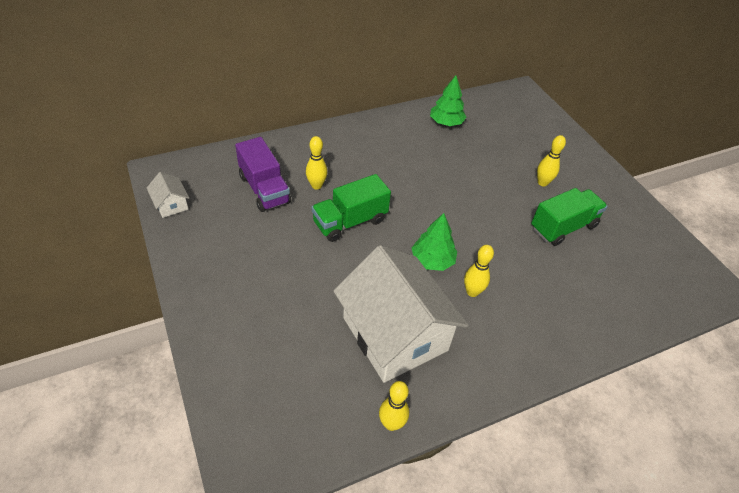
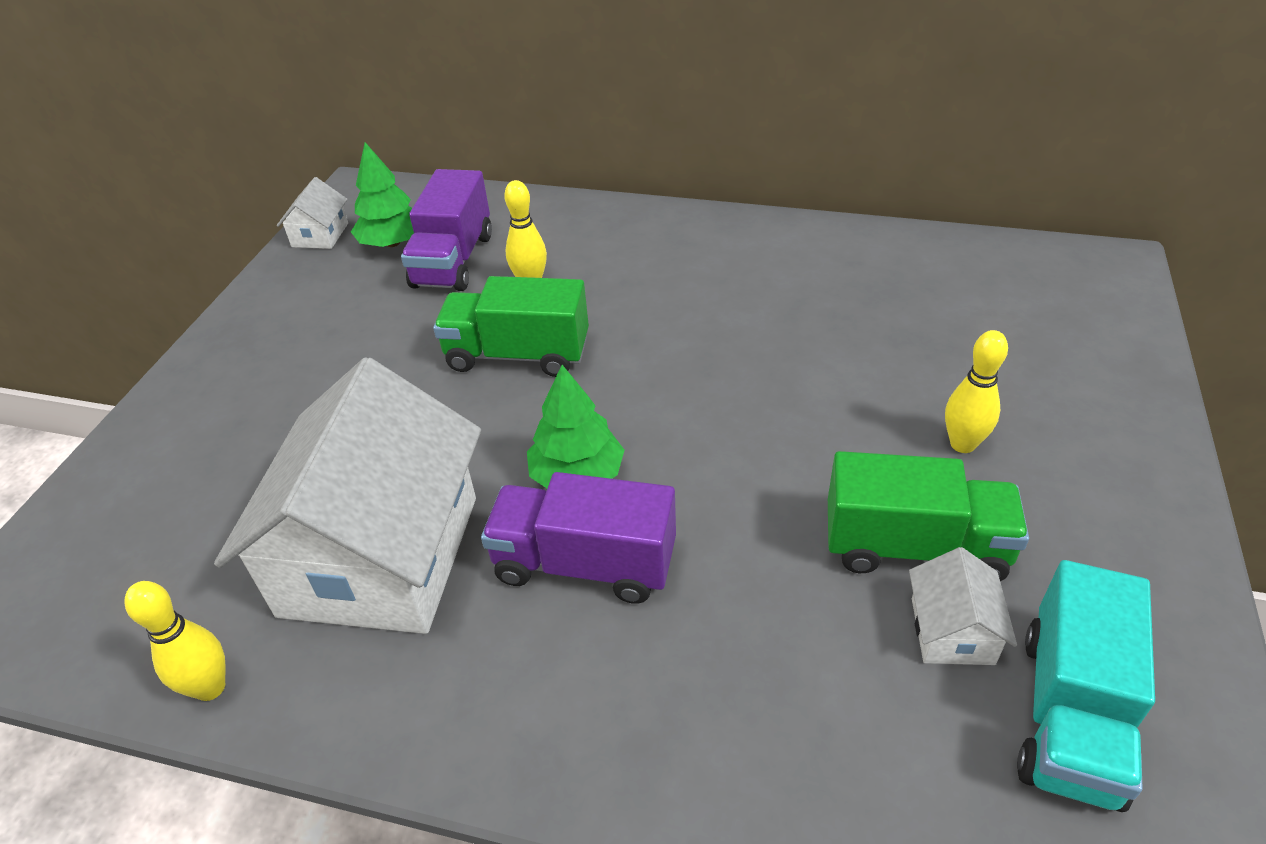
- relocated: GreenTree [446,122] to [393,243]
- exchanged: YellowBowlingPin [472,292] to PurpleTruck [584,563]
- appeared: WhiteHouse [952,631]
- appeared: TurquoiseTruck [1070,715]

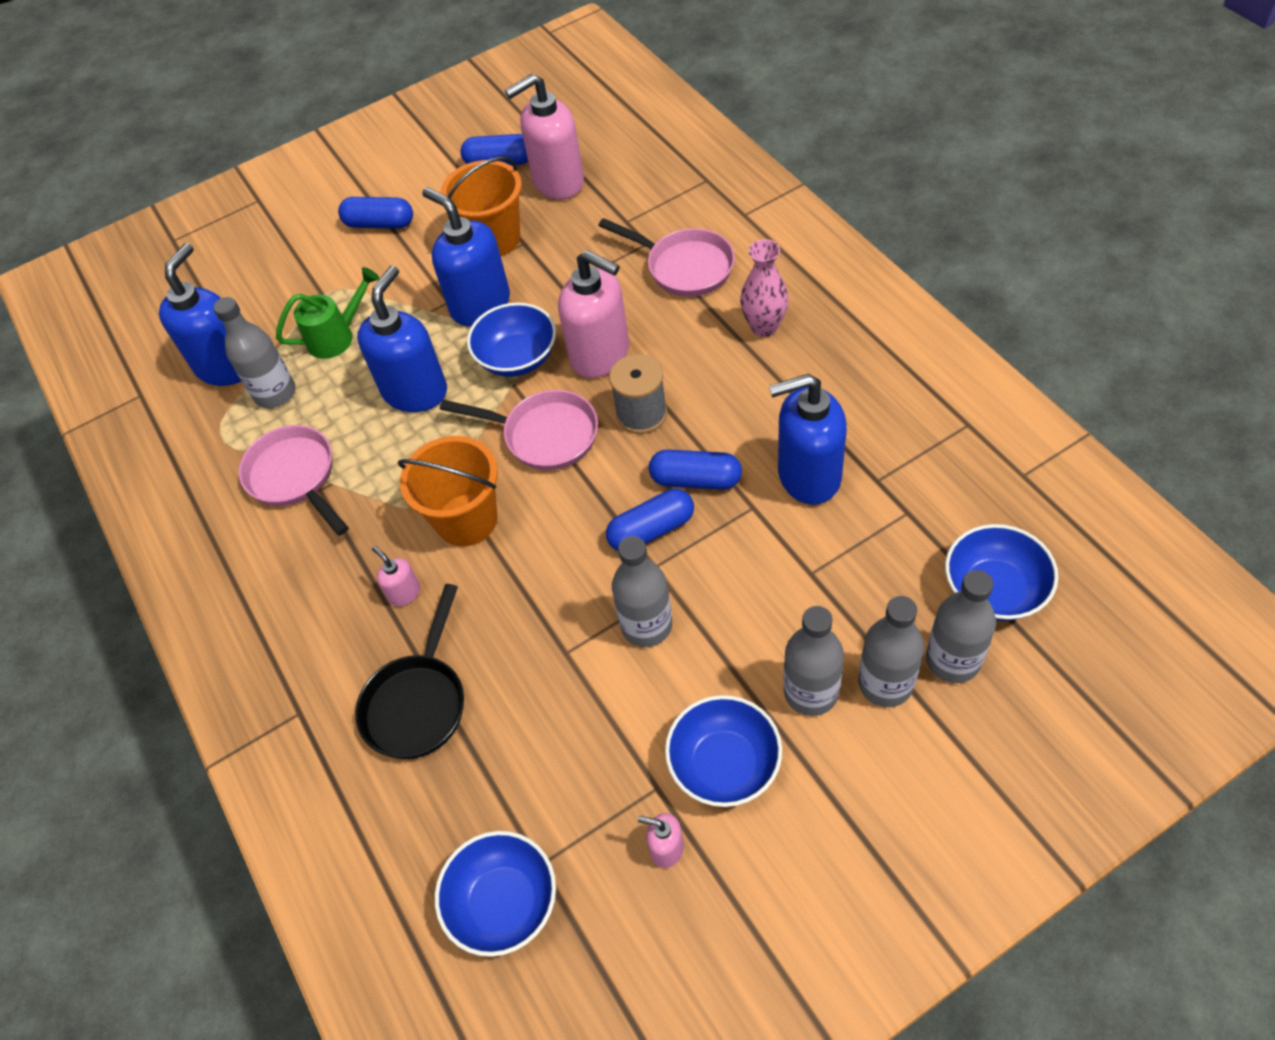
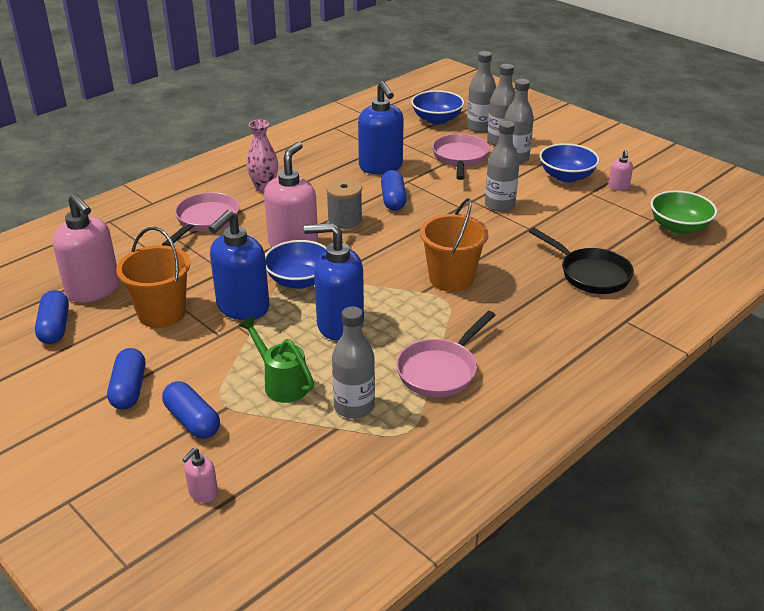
- relocated: BlueCapsule [651,530] to [192,421]
- relocated: PinkSoapDispenser [404,593] to [203,493]
- relocated: PinkPan [544,435] to [460,158]
- spun: BlackPan [418,702] = [590,274] 45 degrees clockwise
- colour: BlueBowl [503,903] to GreenBowl [679,227]
- missing: BlueSoapDispenser [227,366]

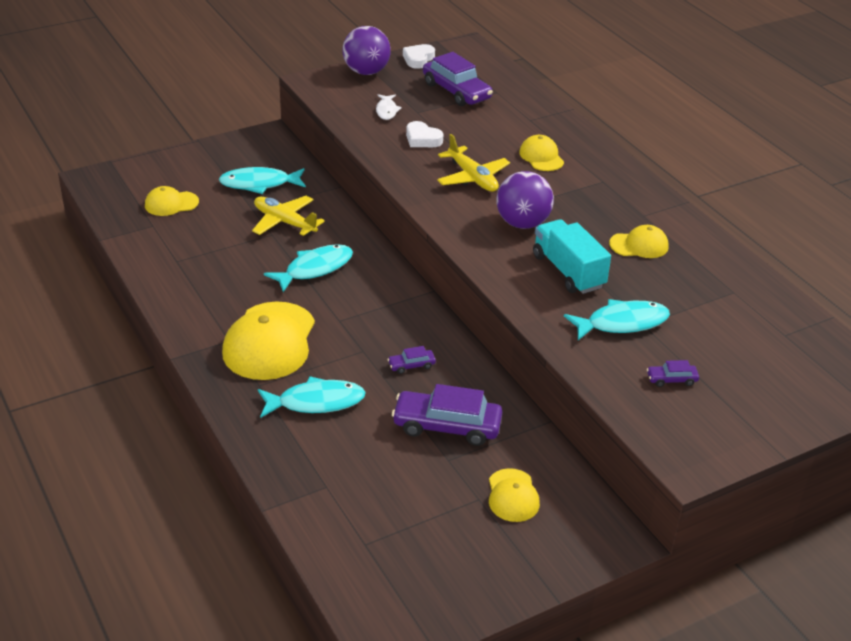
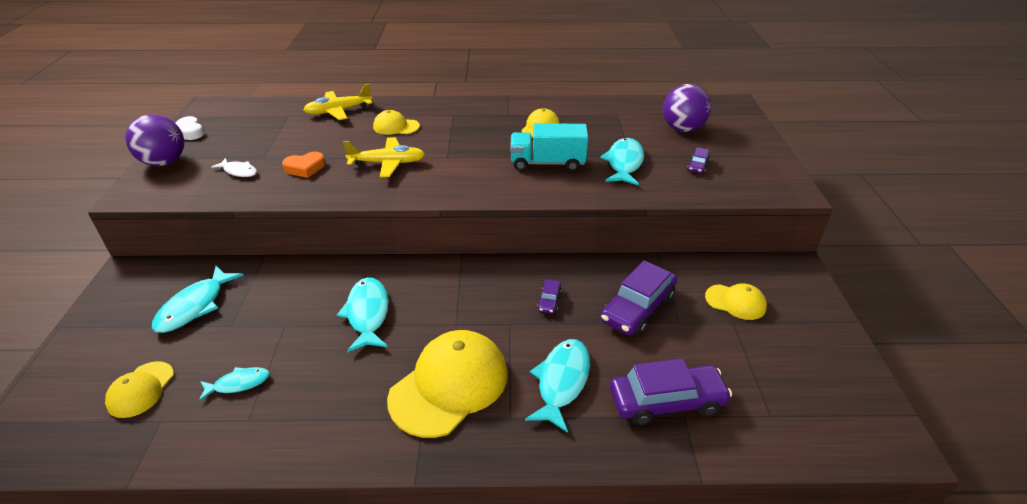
- appeared: TurquoiseFish [238,384]
- colour: WhiteHeart [422,139] to OrangeHeart [305,168]
- relocated: YellowPlane [284,222] to [338,111]
- spun: YellowCap [270,341] = [449,385] 90 degrees counterclockwise
- relocated: PurpleCar [456,91] to [666,401]
- relocated: PurpleBall [522,223] to [682,129]

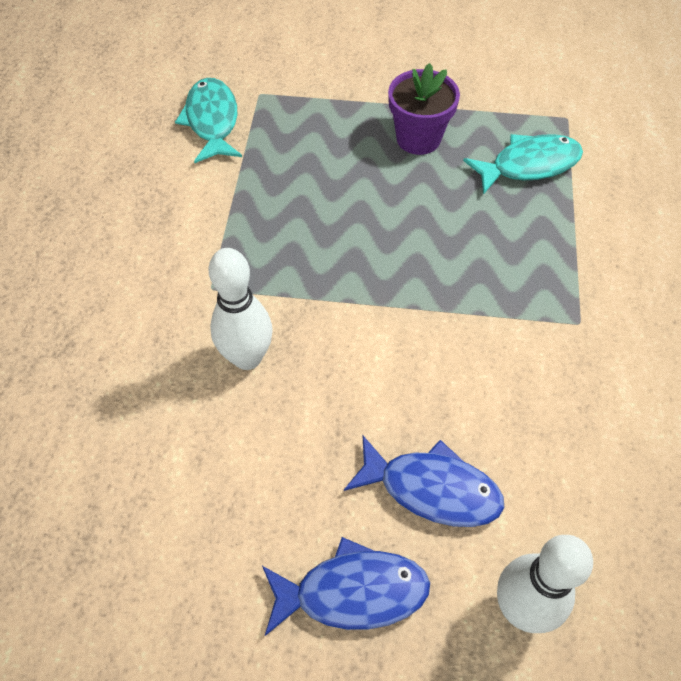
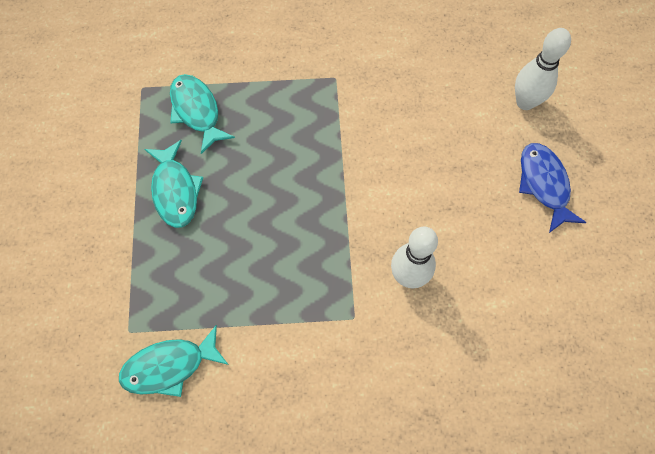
- exchanged: PurpleFlowerPot [418,138] to TurquoiseFish [175,190]
- missing: BlueFish [431,489]

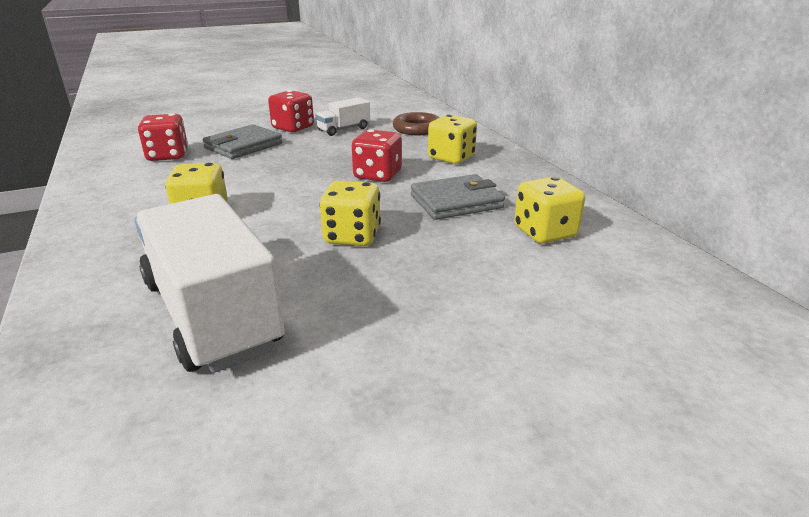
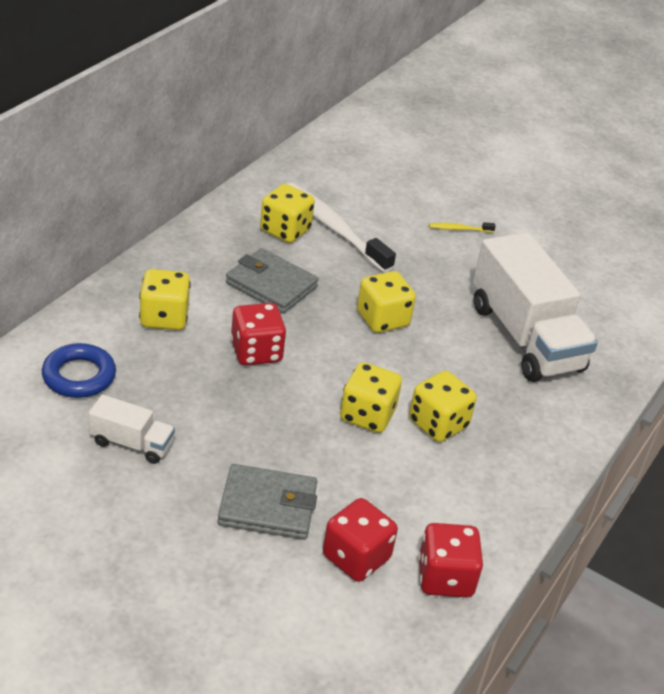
- colour: BrownRing [417,129] to BlueRing [79,376]
- appeared: WhiteToothbrush [333,228]
- appeared: YellowDice [367,415]
- relocated: RedDice [293,128] to [445,578]
- appeared: YellowToothbrush [459,229]
- spun: WhiteTruck [212,314] = [525,337] 45 degrees counterclockwise

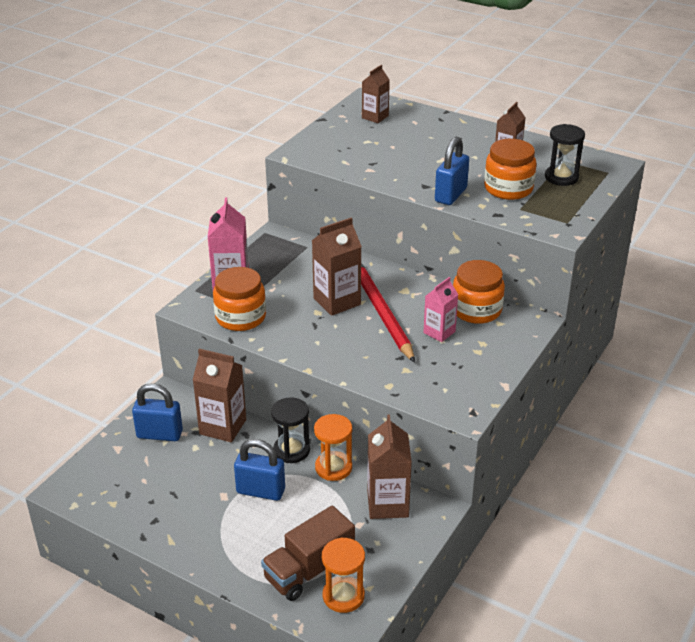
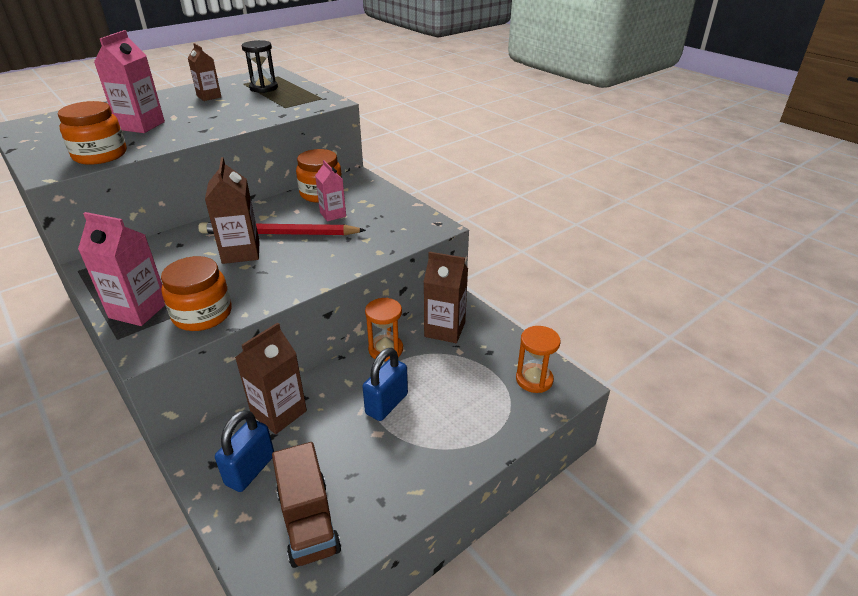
- relocated: OrangeJar [508,188] to [100,155]
- appeared: PinkCarton [141,126]
- relocated: BrownTruck [309,570] to [308,521]
- missing: BlackHourglass [291,450]
- missing: BrownCarton [375,117]
- missing: BluePadlock [450,195]

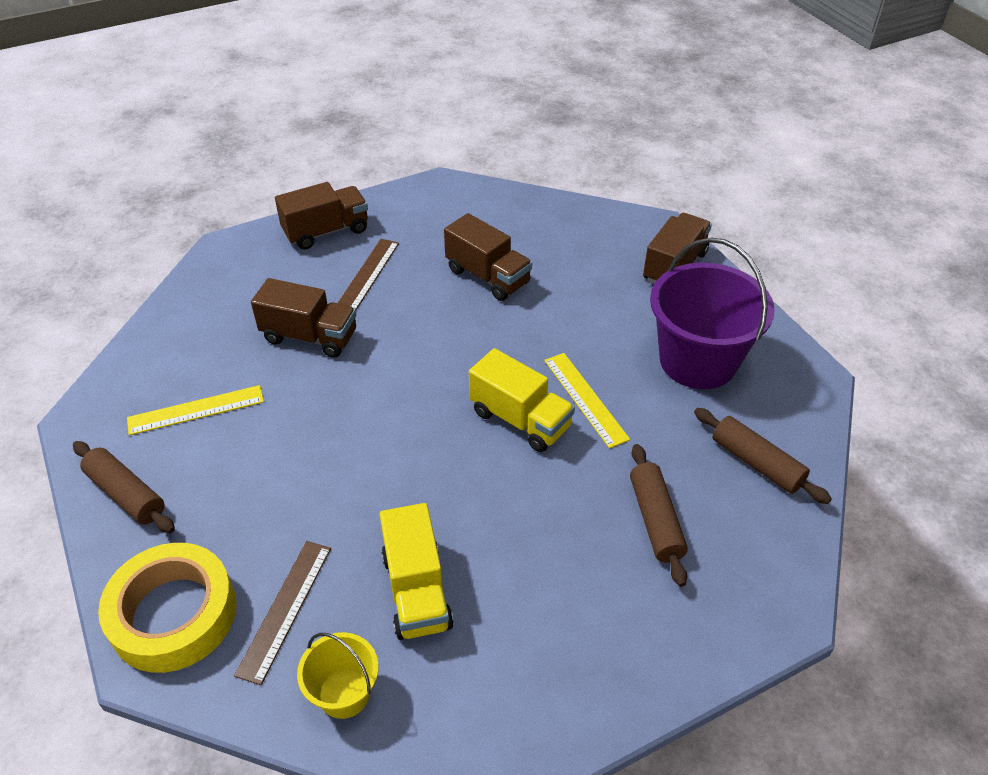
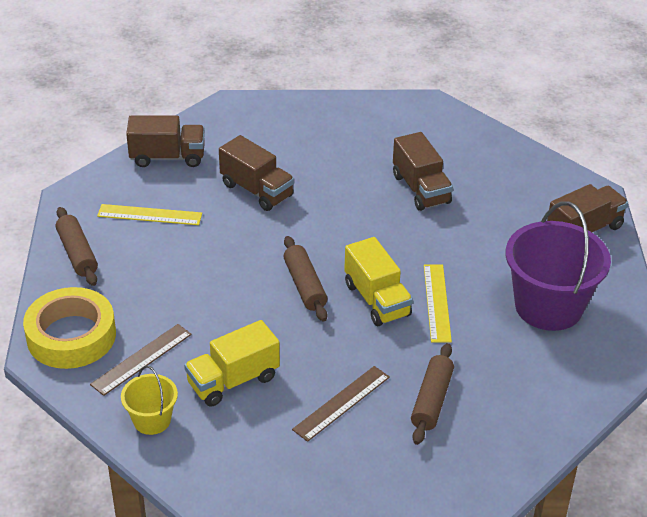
- relocated: BrownTruck [326,231] to [167,157]
- spun: YellowTruck [416,590] = [233,380] 45 degrees clockwise
- relocated: BrownRollingPin [756,463] to [305,286]
- relocated: BrownRuler [367,275] to [341,403]

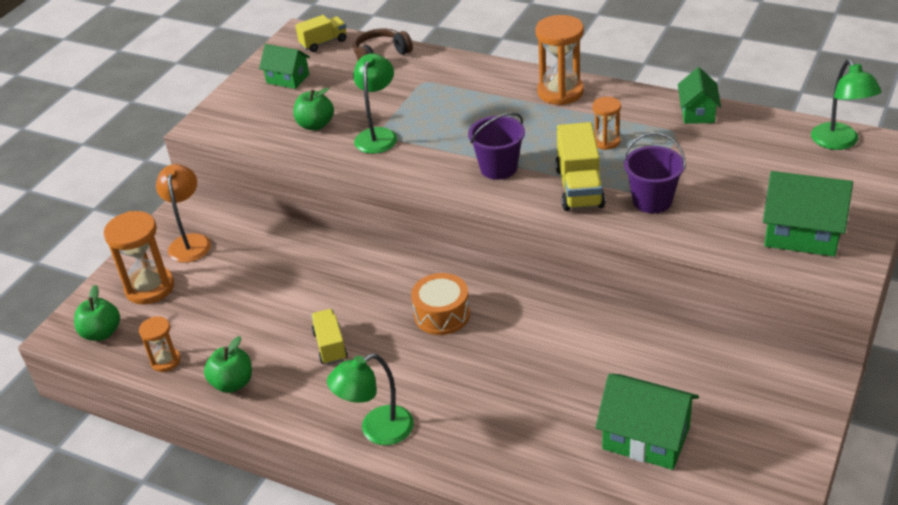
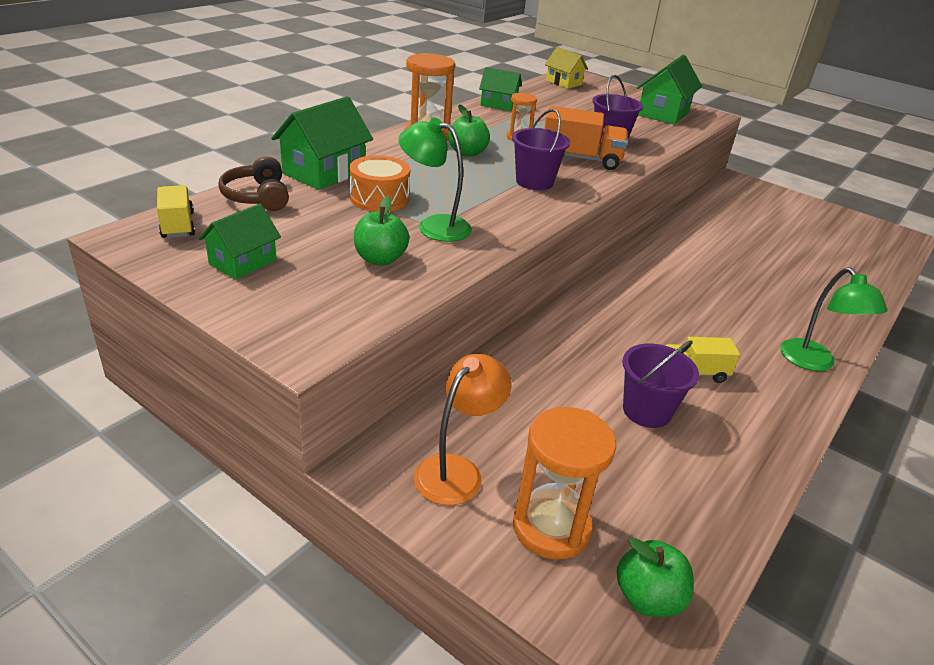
- relocated: GreenHouse [646,438] to [324,172]
- relocated: OrangeDrum [442,315] to [379,198]
- spun: OrangeLamp [190,242] = [457,470] 120 degrees clockwise
- relocated: GreenApple [232,383] to [467,153]
- colour: YellowTruck [579,187] to OrangeTruck [580,159]
- exchanged: GreenLamp [839,142] to YellowHouse [563,82]
- appeared: PurpleBucket [646,411]
- missing: OrangeHourglass [166,361]

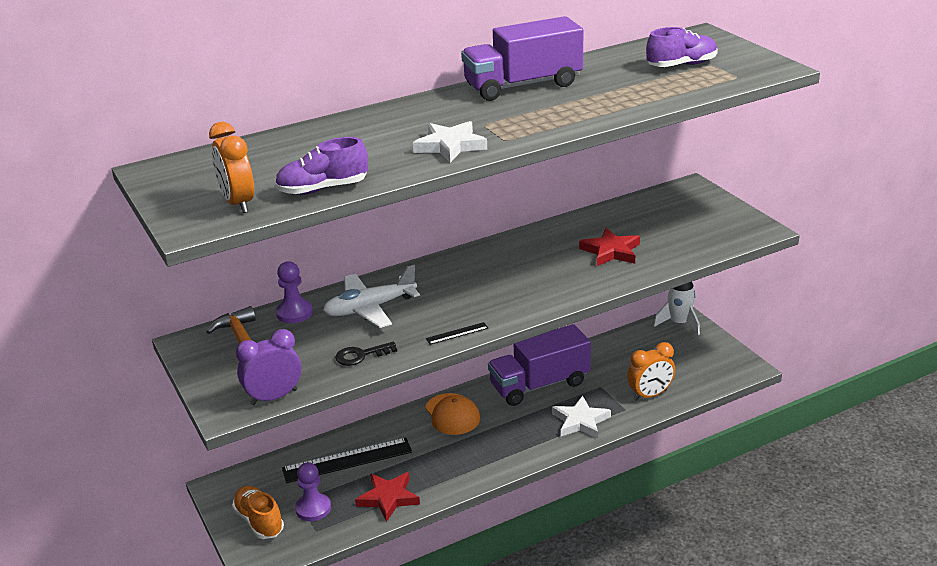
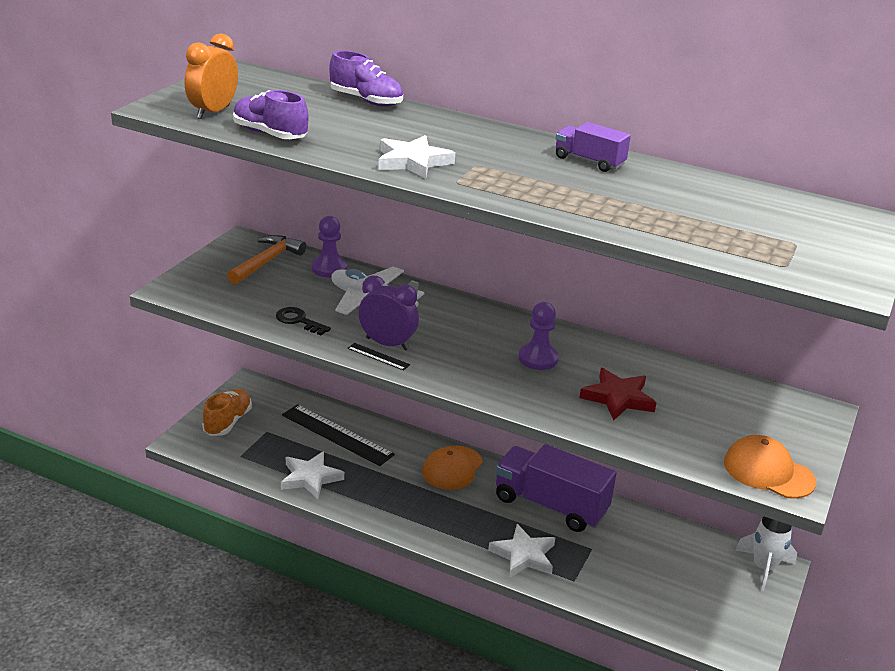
- colour: RedStar [388,498] to WhiteStar [310,478]
- relocated: PurpleShoe [681,65] to [366,101]
- relocated: PurpleClock [274,397] to [387,344]
- relocated: PurplePawn [313,508] to [538,358]
- size: PurpleTruck [523,85] = [589,161] x0.52
- appeared: OrangeCap [768,472]
- missing: OrangeClock [650,395]

